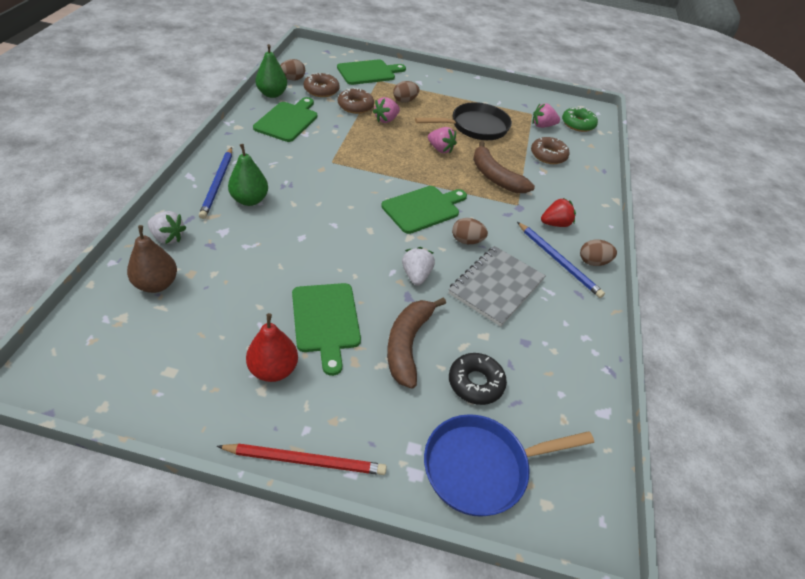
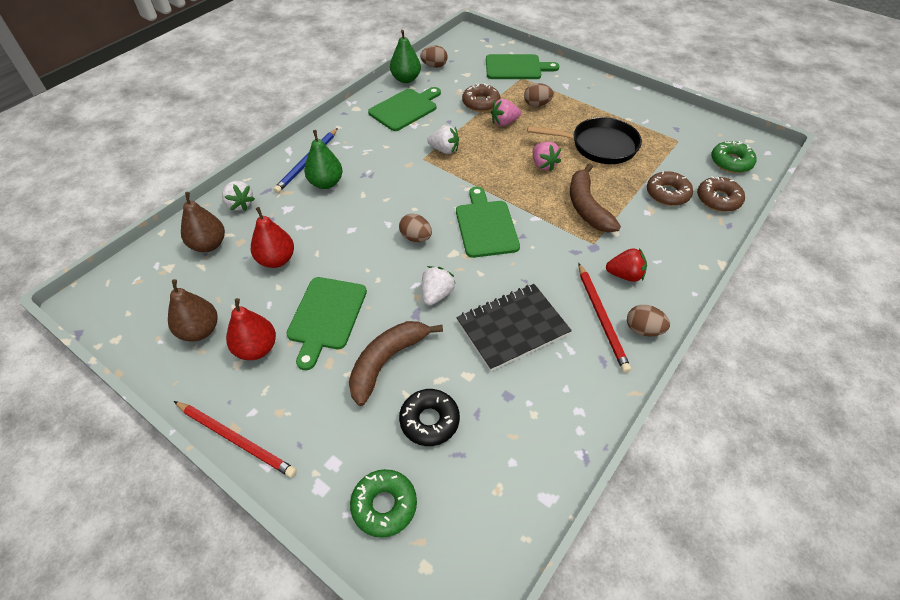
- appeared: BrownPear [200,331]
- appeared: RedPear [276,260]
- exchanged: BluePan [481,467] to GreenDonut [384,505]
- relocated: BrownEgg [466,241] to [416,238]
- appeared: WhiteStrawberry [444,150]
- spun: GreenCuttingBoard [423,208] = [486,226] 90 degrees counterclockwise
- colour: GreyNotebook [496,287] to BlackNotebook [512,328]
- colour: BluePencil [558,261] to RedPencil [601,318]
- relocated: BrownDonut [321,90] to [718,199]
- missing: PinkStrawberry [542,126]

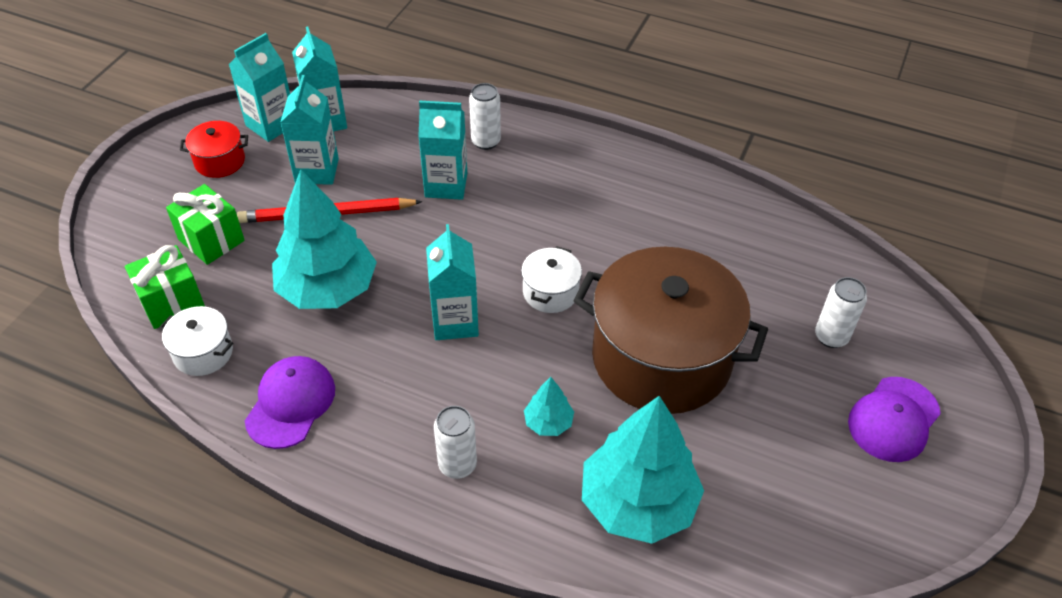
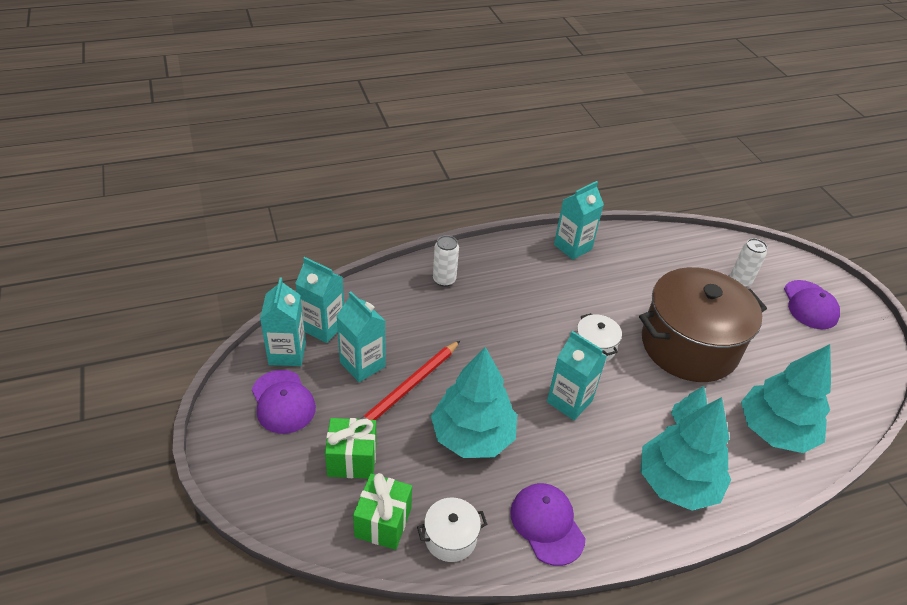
- exchanged: RedPot [220,161] to PurpleCap [283,402]
- relocated: TurquoiseCarton [446,185] to [572,247]
- exchanged: WhiteCan [457,465] to TurquoiseTree [677,482]

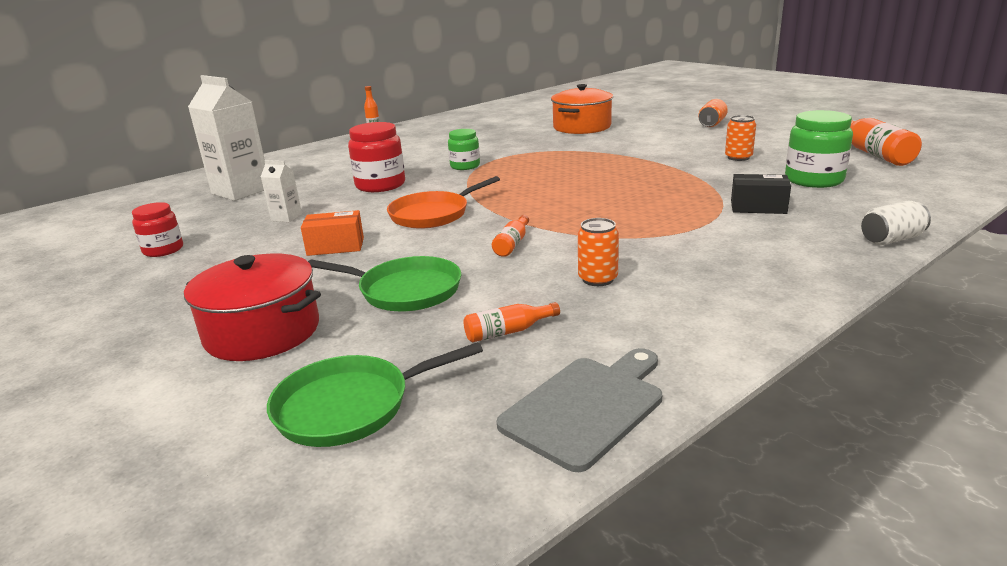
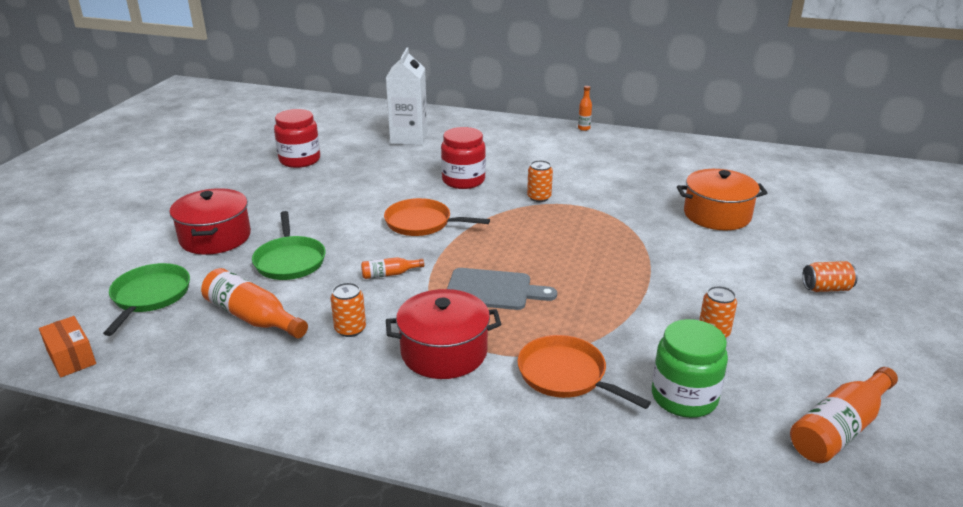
- relocated: OrangeBox [335,246] to [71,357]
- spun: GreenPan [349,406] = [150,296] 60 degrees clockwise
- size: OrangeBottle [508,332] = [252,317] x1.92
- size: RedJar [163,250] = [299,160] x1.58
- appeared: RedPot [444,352]
- relocated: GreyCuttingBoard [587,407] to [493,290]
- exchanged: BlackBox [758,207] to OrangePan [565,375]
- exchanged: GreenJar [465,166] to OrangeCan [539,197]
- missing: WhiteCarton [286,217]
- missing: WhiteCan [891,239]

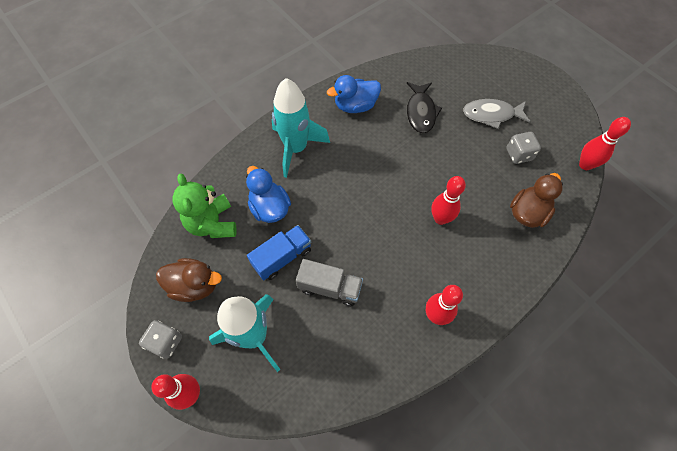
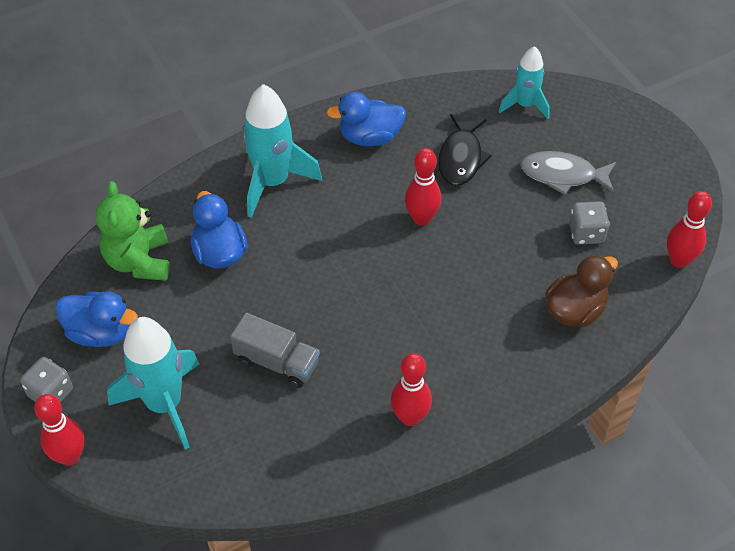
- colour: BrownDuck [194,285] to BlueDuck [100,332]
- relocated: RedBowlingPin [440,218] to [421,218]
- appeared: TurquoiseRocket [525,105]
- missing: BlueTruck [282,257]

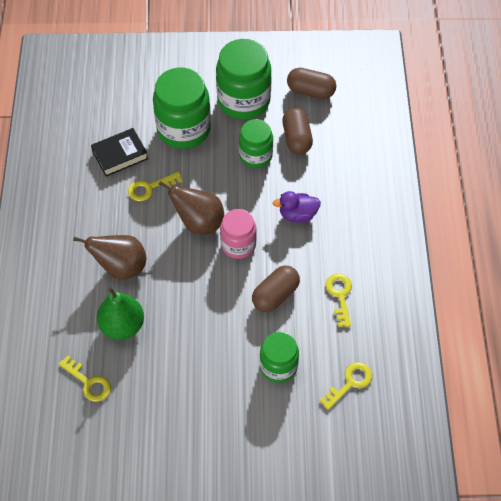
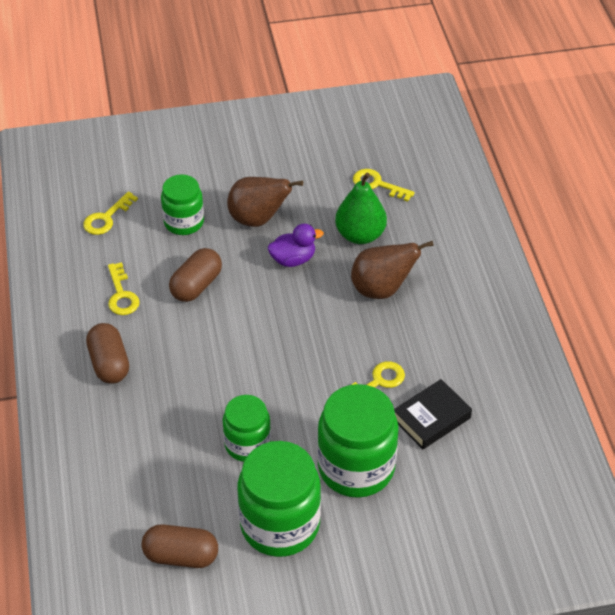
- relocated: BrownCapsule [296,138] to [109,363]
- relocated: BrownPear [199,223] to [258,219]
- relocated: PurpleDuck [297,214] to [293,259]
- missing: PinkJar [238,244]

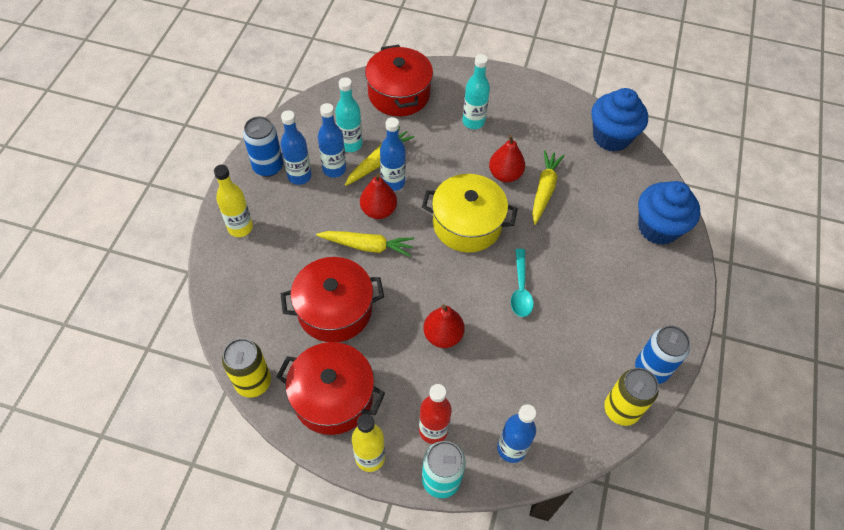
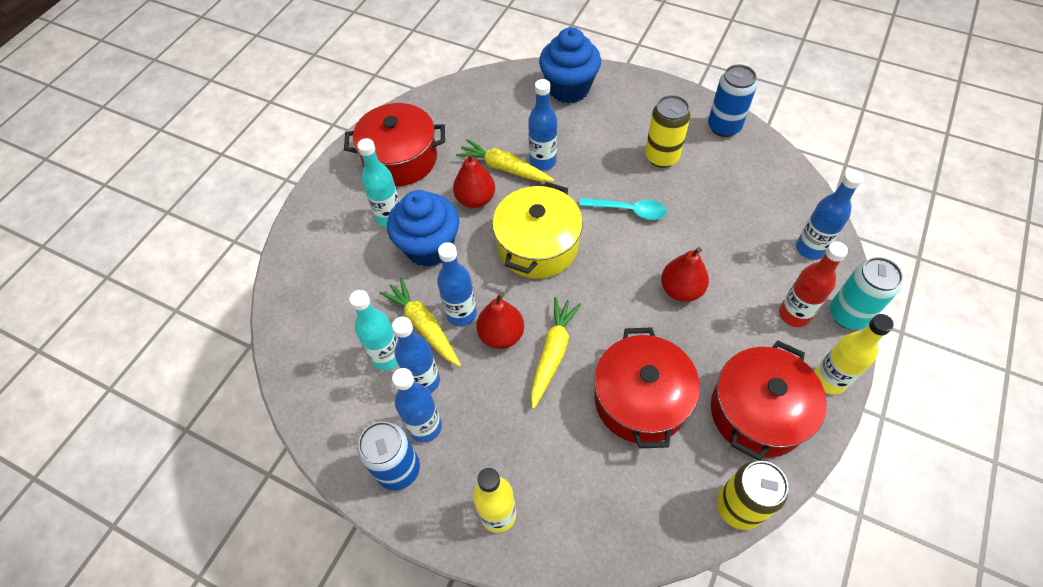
- relocated: RedPot [399,94] to [400,159]
- relocated: BlueCupcake [611,137] to [429,247]
- appeared: BlueBottle [543,161]
- relocated: YellowCan [621,409] to [661,157]

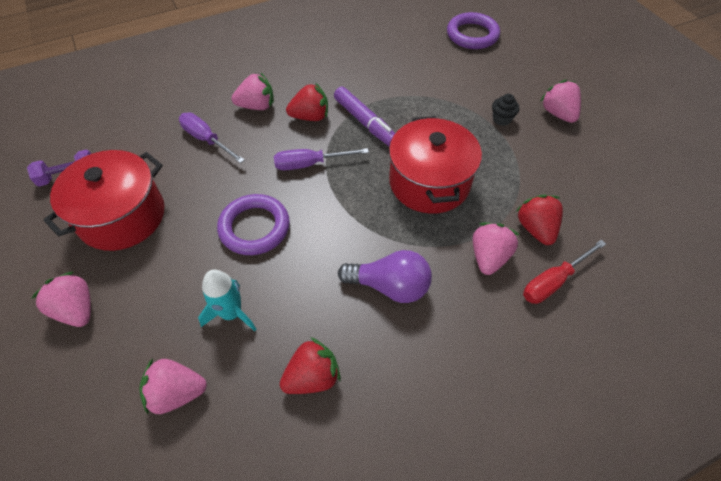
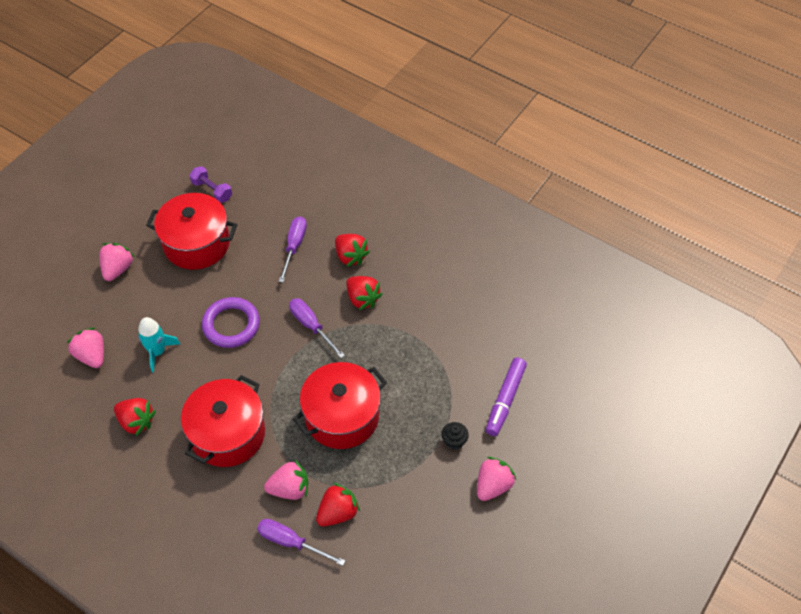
- exchanged: PurpleLightBulb [390,286] to RedPot [227,434]
- colour: RedScrewdriver [553,281] to PurpleScrewdriver [291,542]
- colour: PinkStrawberry [257,106] to RedStrawberry [350,256]
- relocated: PurpleMarker [365,122] to [505,400]
- missing: PurpleRing [472,35]

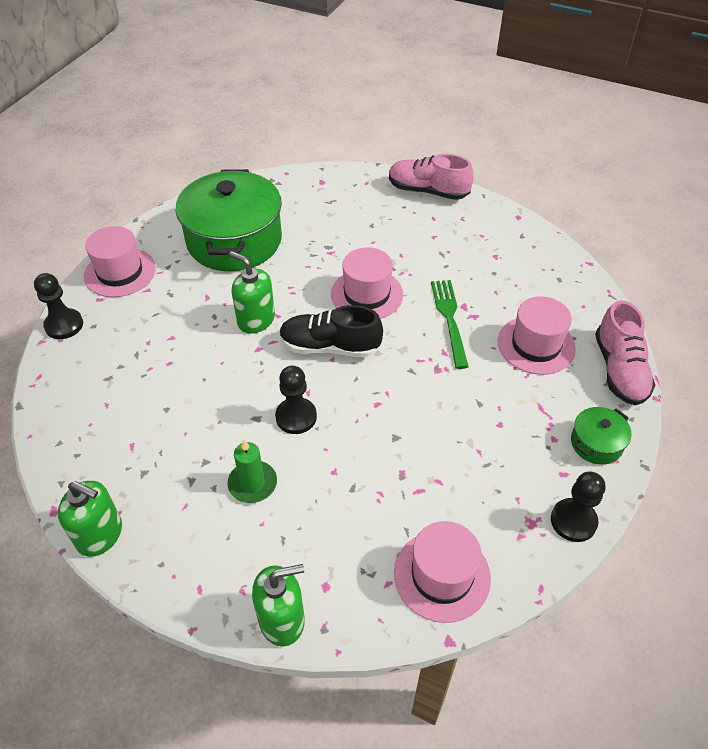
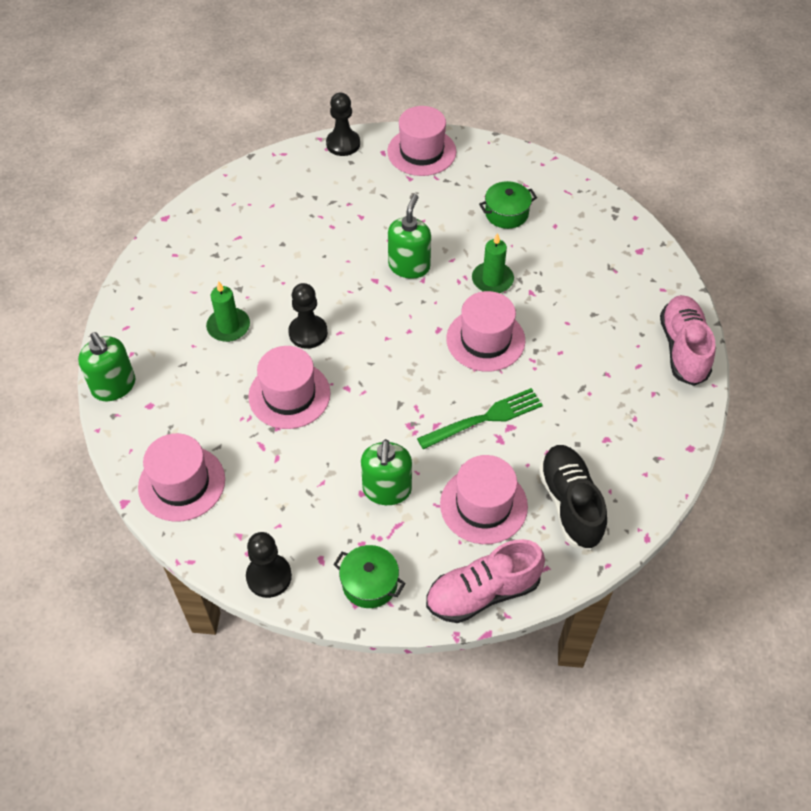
- appeared: PinkHat [289,395]
- relocated: GreenSoapDispenser [100,535] to [387,490]
- appeared: GreenCandle [492,280]
- size: GreenPot [234,240] = [506,213] x0.43
- relocated: BlackShoe [330,347] to [570,504]

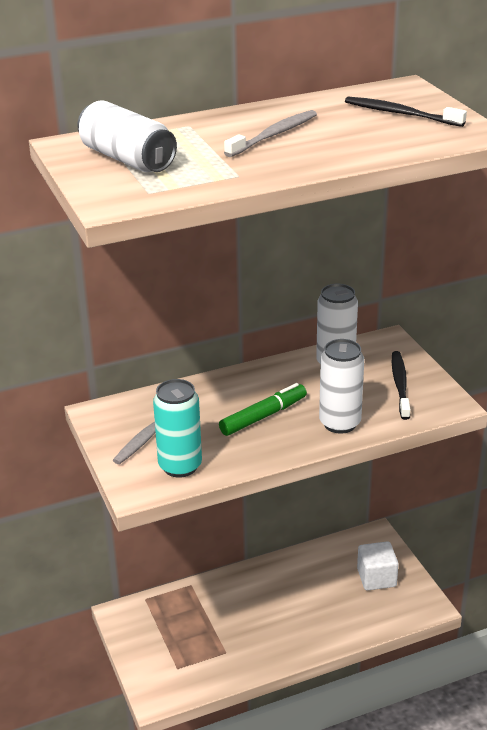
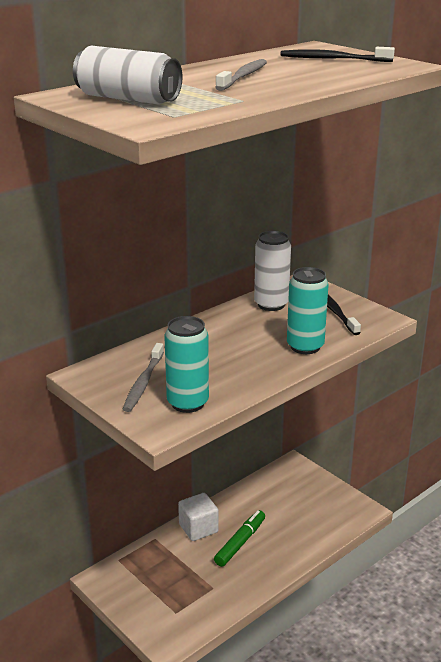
- relocated: WhiteCube [376,578] to [198,528]
- relocated: GreenMarker [263,416] to [240,542]
- colour: WhiteCan [340,423] to TurquoiseCan [305,346]

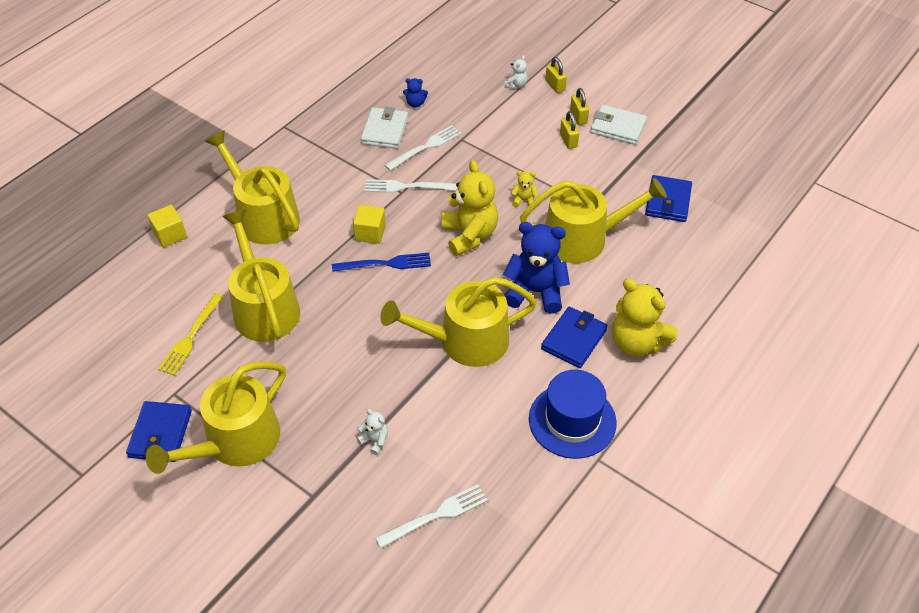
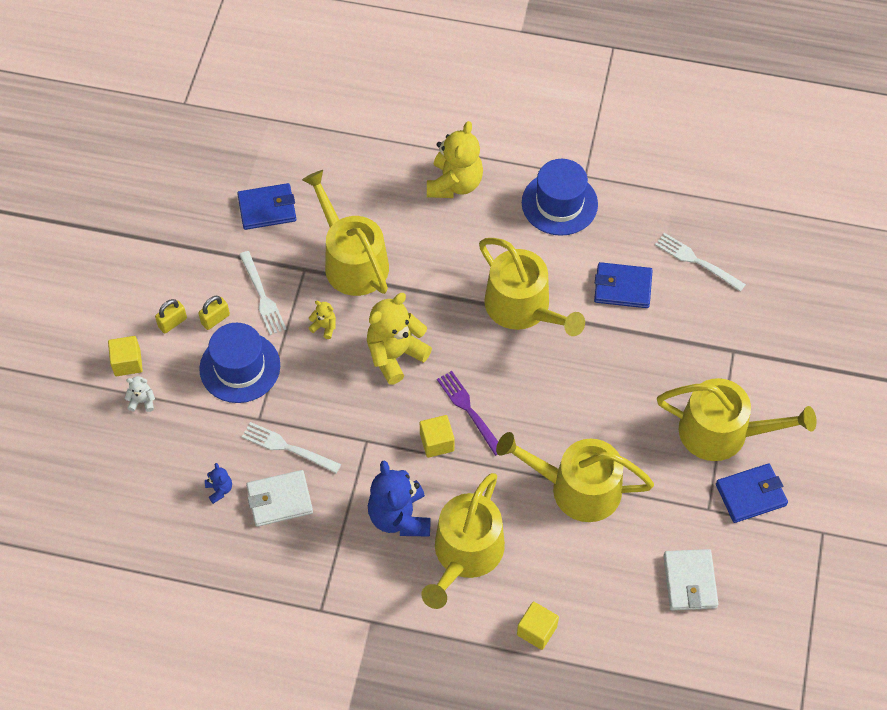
- exchanged: YellowPadlock [555,86] to YellowCube [127,362]
- appeared: BlueHat [240,367]
- relocated: WhiteFork [406,187] to [262,296]
- spun: YellowTeddyBear [524,200] = [324,327] 135 degrees clockwise
- relocated: BlueTeddyBear [535,292] to [399,517]
- colour: BlueFork [386,263] to PurpleFork [468,410]
- spun: YellowWateringCan [264,307] = [577,488] 60 degrees clockwise
- relocated: BlueWallet [574,339] to [622,287]
- relocated: WhiteWallet [618,127] to [690,581]
- missing: YellowFork [191,337]
- missing: WhiteTeddyBear [375,441]

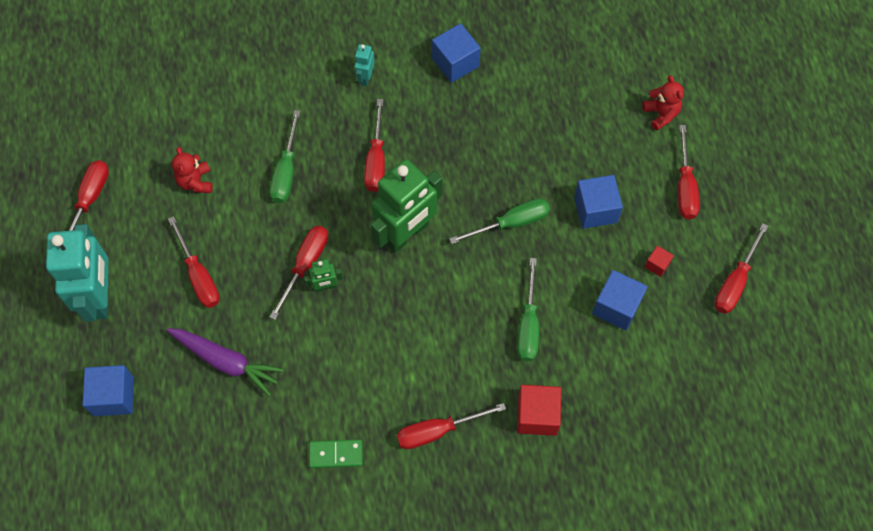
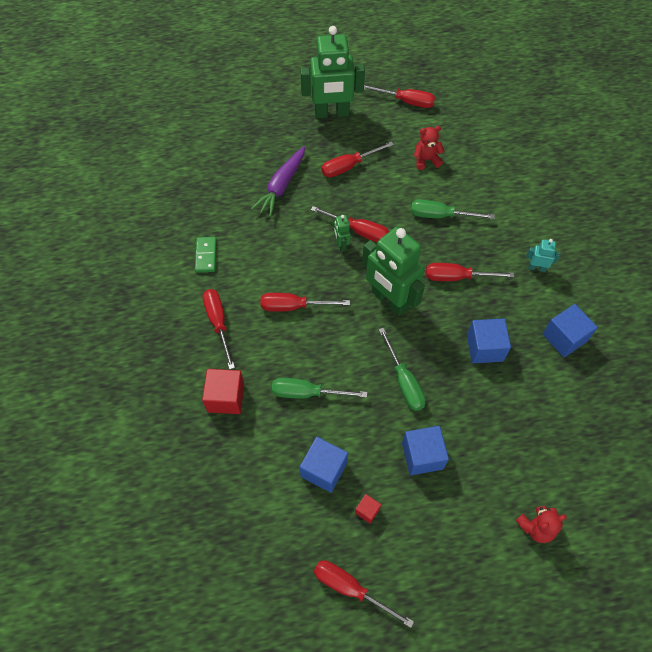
- relocated: RedScrewdriver [685,187] to [294,306]
- colour: TurquoiseRobot [100,297] to GreenRobot [332,113]
- relocated: BlueCube [113,396] to [484,348]

